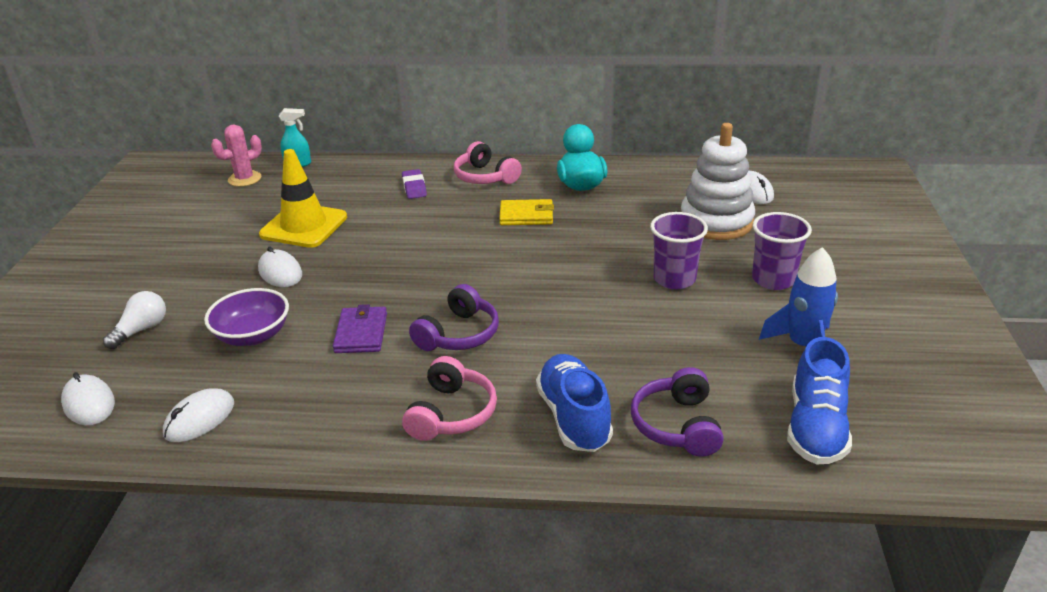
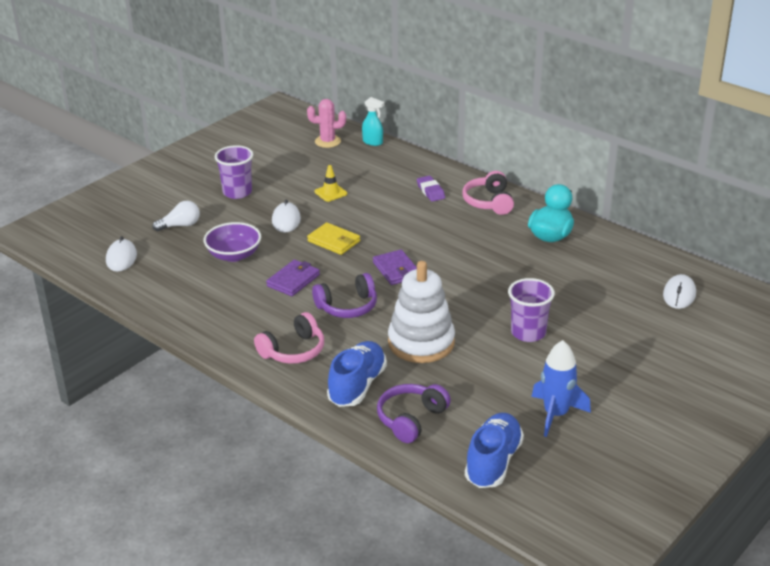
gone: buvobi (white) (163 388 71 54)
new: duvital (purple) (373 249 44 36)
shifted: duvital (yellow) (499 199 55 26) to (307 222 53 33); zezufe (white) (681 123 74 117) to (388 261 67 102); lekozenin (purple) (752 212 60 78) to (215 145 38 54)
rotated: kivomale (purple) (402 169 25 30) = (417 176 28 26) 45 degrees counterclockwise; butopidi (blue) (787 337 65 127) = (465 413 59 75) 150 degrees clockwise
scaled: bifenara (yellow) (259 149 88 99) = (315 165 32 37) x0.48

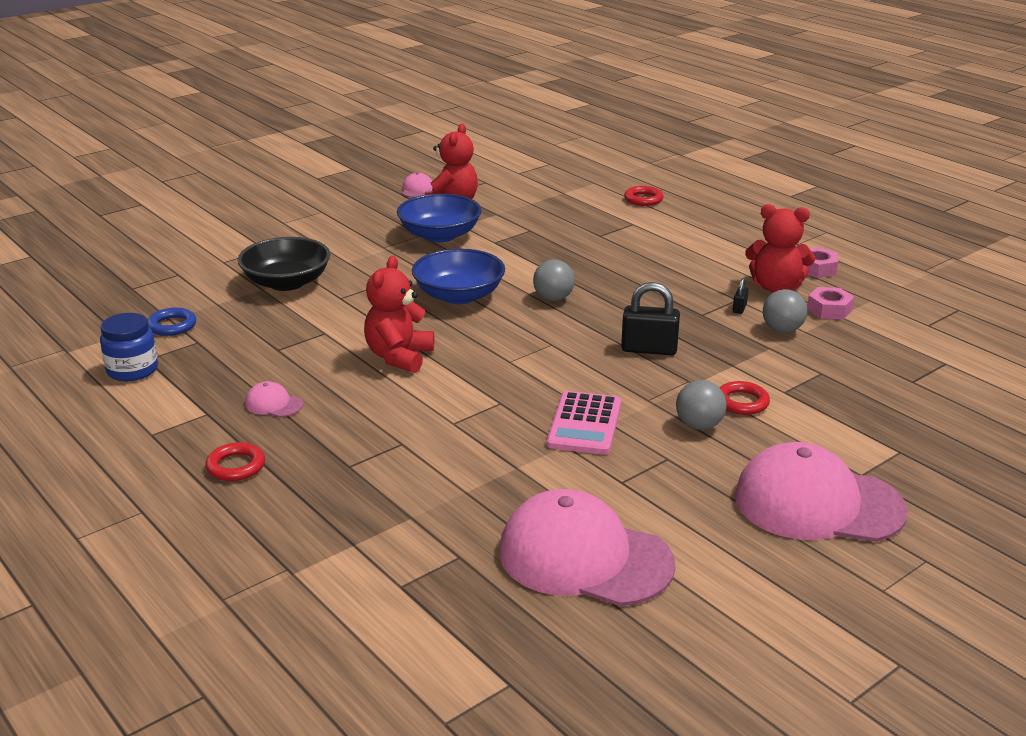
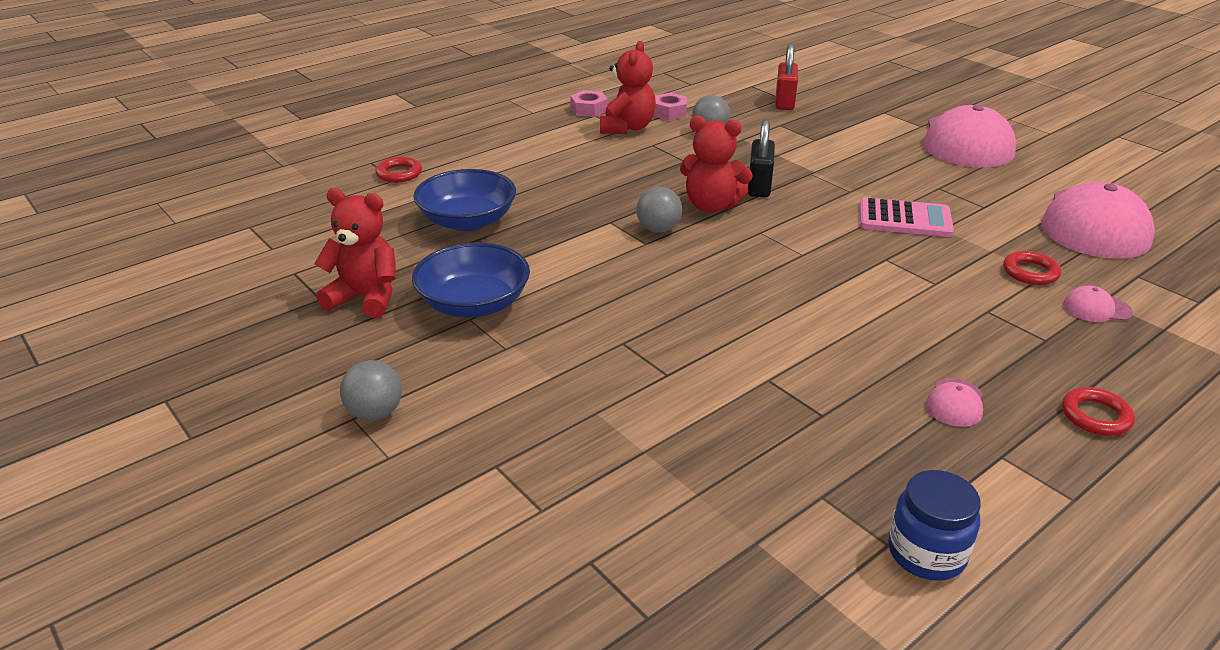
gone: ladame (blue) (148 308 48 28); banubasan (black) (238 237 92 54); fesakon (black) (733 278 16 36)
new: fesakon (red) (775 44 23 66)
shifted: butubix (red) (364 256 70 117) to (680 115 73 98); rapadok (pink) (402 172 31 26) to (1063 286 70 36); banubasan (blue) (412 249 93 55) to (413 169 103 62); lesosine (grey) (676 380 50 50) to (340 360 62 61); ladame (red) (719 381 51 34) to (1003 251 58 34)

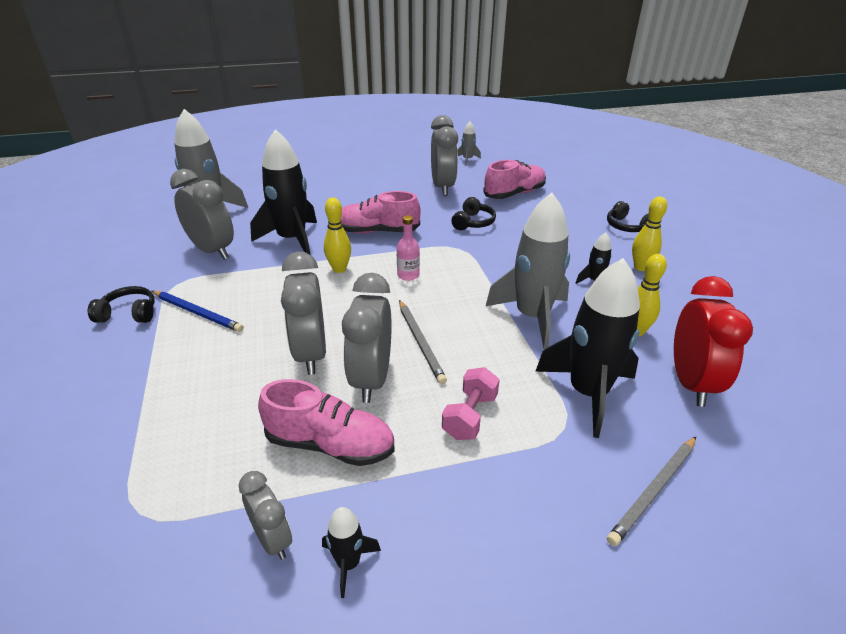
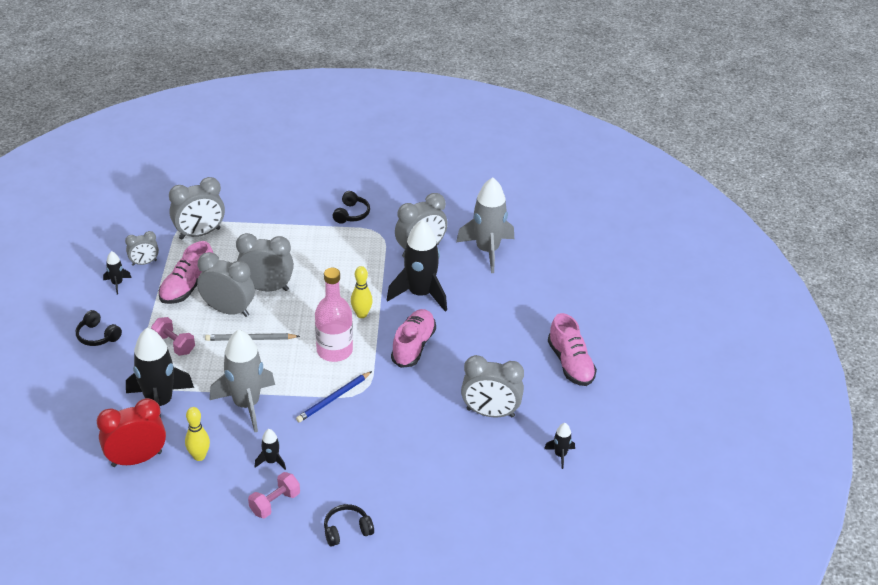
gone: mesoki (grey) (607 437 89 109)
new: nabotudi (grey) (169 177 56 62)
shifted: mesoki (blue) (152 291 92 41) to (296 371 76 51); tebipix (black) (451 197 45 33) to (76 310 46 36); butopidi (pink) (483 160 63 39) to (548 313 49 73)
swapped: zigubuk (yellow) (632 196 35 75) to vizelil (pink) (248 472 52 46)
repainted: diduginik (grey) (458 121 23 44) to diduginik (black) (544 423 31 46)
rotated: nabotudi (red) (674 276 79 131) = (97 398 69 69) 135 degrees clockwise
scaled: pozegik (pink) (397 215 23 66) = (315 268 38 94) x1.97

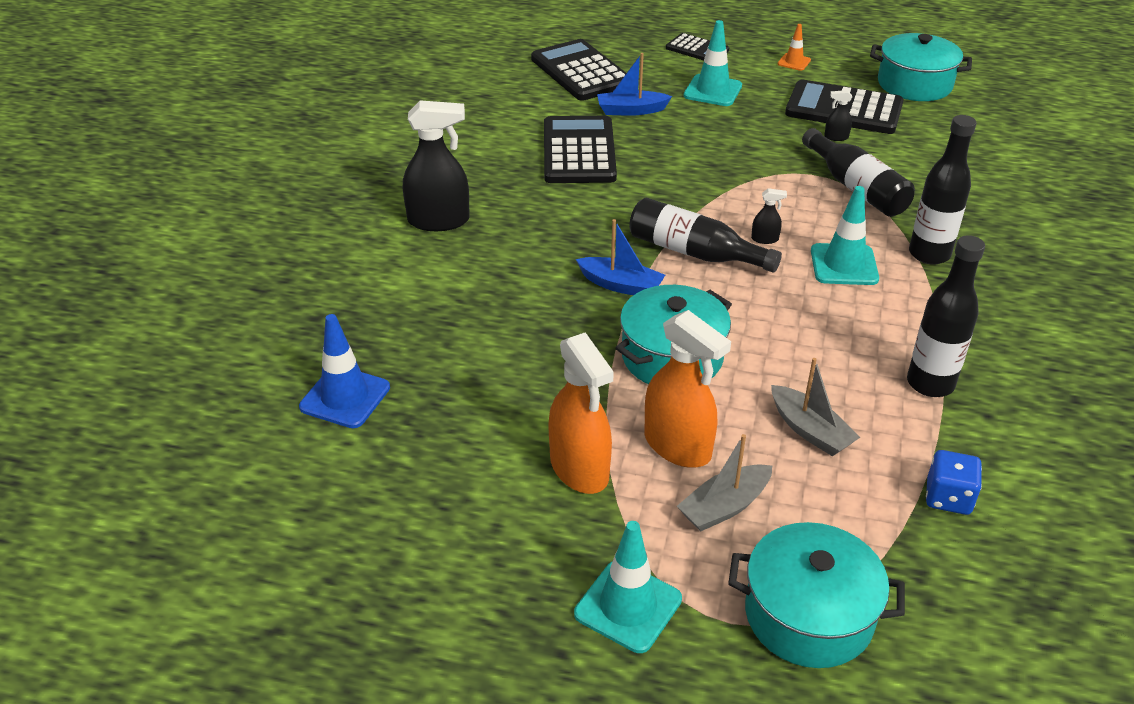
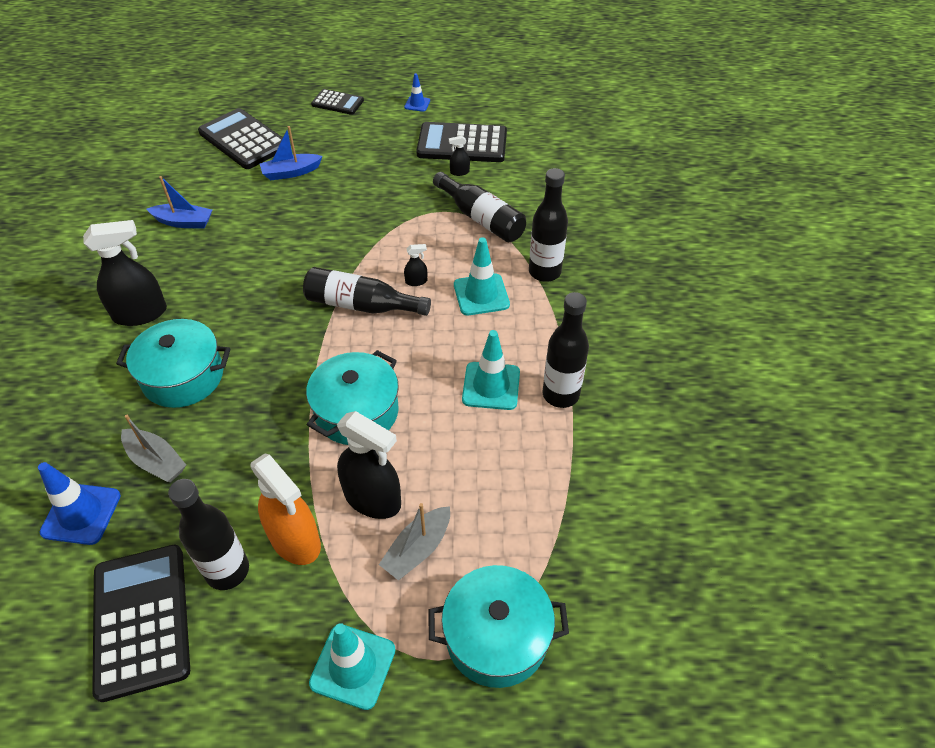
gone: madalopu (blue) (926 450 56 65)
new: pozegik (black) (168 479 81 111)
shifted: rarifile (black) (544 116 73 67) to (92 545 98 157); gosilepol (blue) (576 219 89 76) to (147 176 65 53); bifenara (turquoise) (684 20 58 86) to (462 330 58 80); gosilepol (grey) (771 358 89 98) to (121 415 65 67); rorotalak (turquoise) (870 33 102 68) to (116 319 115 89)
repainted: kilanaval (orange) (644 310 87 158) to kilanaval (black) (337 411 64 108); bifenara (orange) (778 24 33 47) to bifenara (blue) (404 73 26 39)

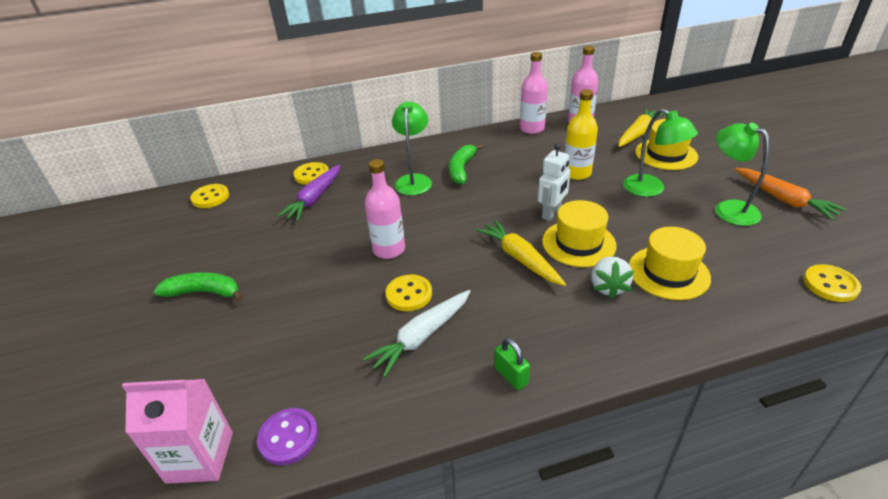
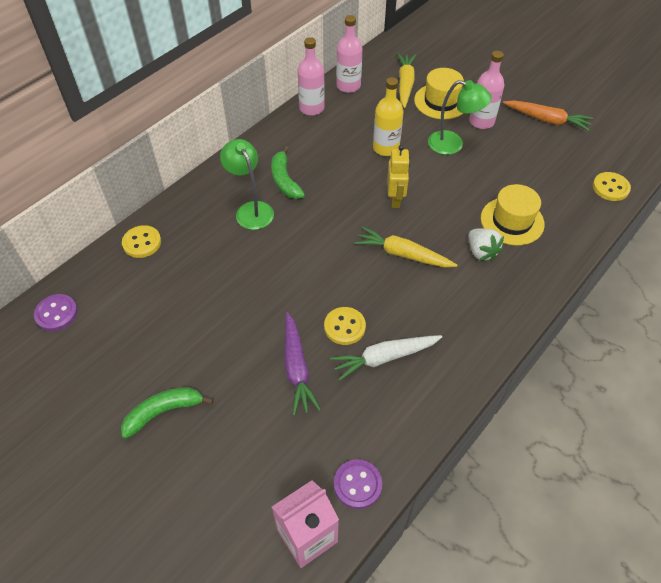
gone: fesakon (green) (495 338 35 52); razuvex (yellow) (542 200 75 67); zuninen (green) (715 123 54 103)
shifted: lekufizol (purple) (277 164 63 57) to (285 312 36 104); pozegik (pink) (364 159 41 100) to (469 51 35 78)
repainted: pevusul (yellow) (190 184 39 24) to pevusul (purple) (34 294 44 37); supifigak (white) (538 143 33 78) to supifigak (yellow) (387 145 23 63)
rotated: lekufizol (white) (363 290 108 87) = (330 335 112 46) 60 degrees clockwise

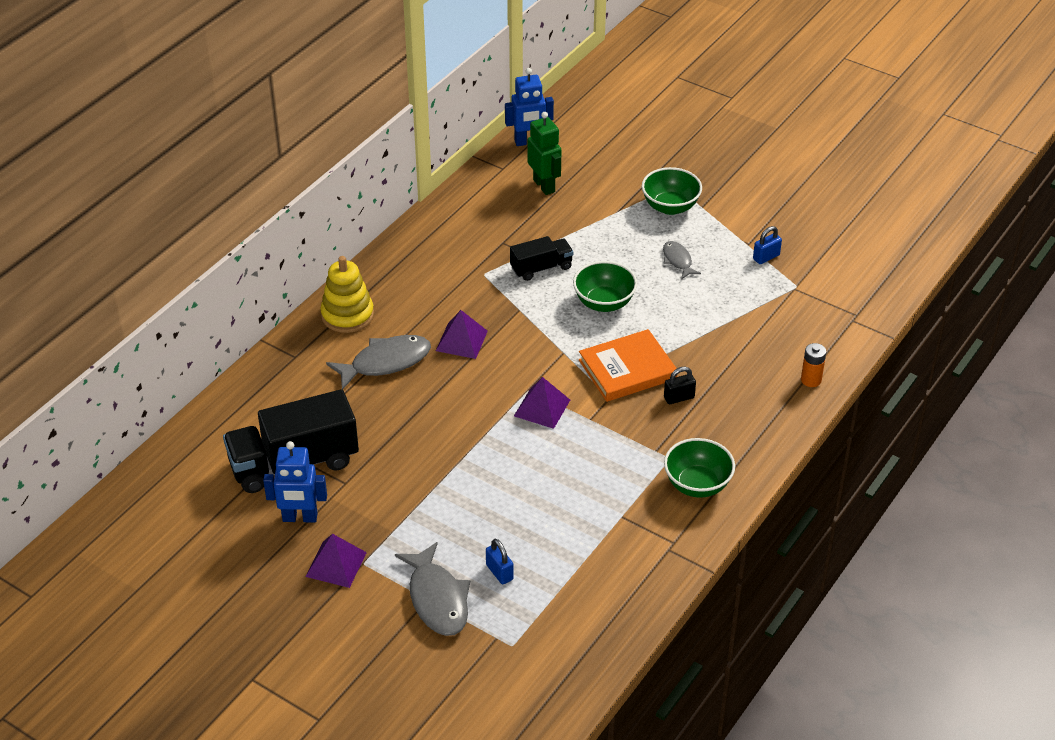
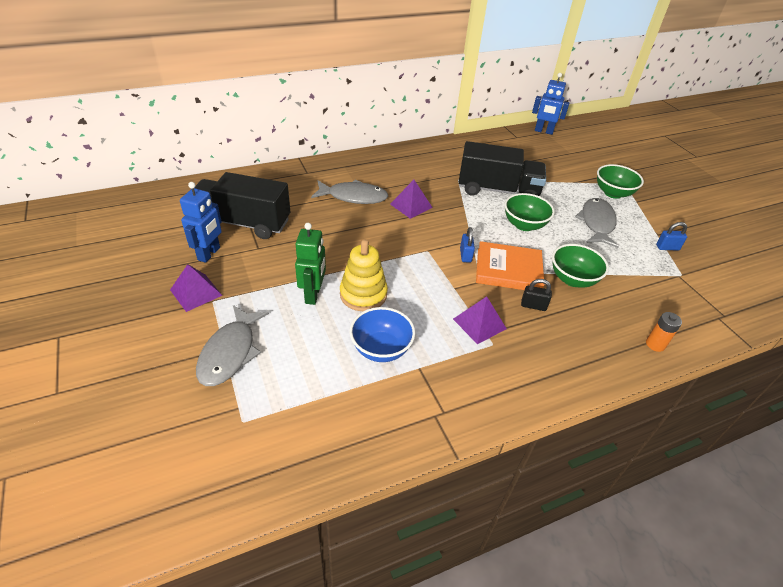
new: banubasan (blue) (350 307 65 55)
shifted: zezufe (yellow) (320 256 54 77) to (340 240 48 71); fesakon (blue) (486 539 28 45) to (460 227 15 36); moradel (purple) (514 377 56 52) to (453 297 54 47); supifigak (green) (528 112 33 83) to (295 223 31 82); banubasan (green) (664 438 71 60) to (552 244 57 44)
rotated: supifigak (blue) (263 441 64 82) = (180 182 42 81) 105 degrees counterclockwise
scaled: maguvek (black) (510 236 63 45) = (459 141 87 55) x1.87; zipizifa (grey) (663 241 38 38) = (575 198 44 50) x1.79

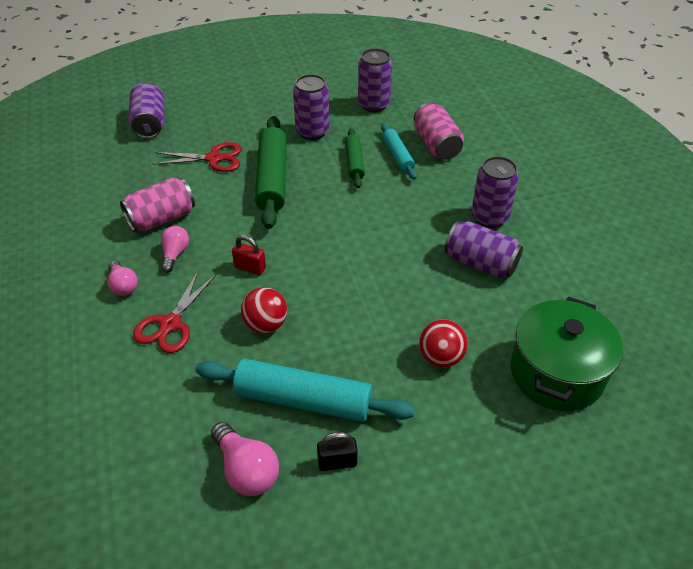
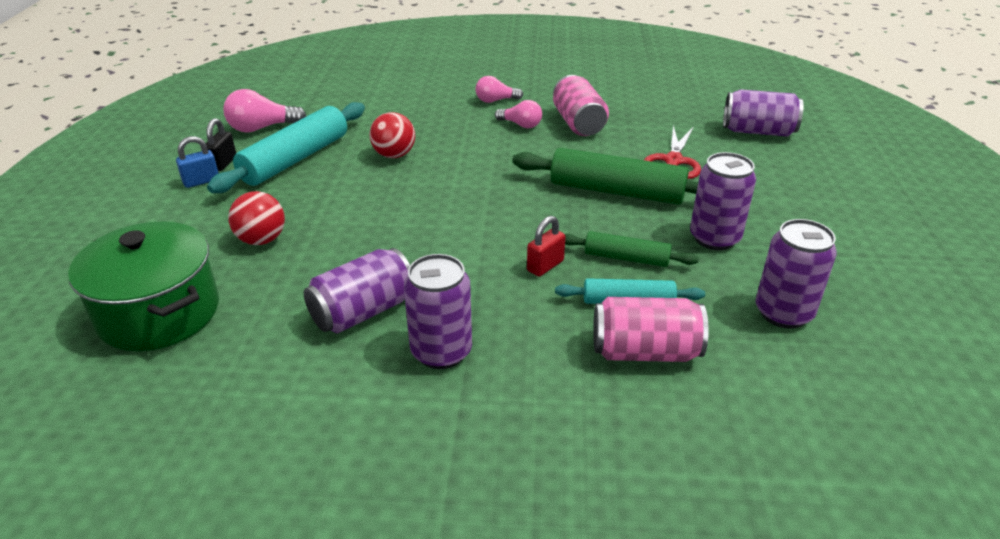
gone: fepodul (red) (133 270 83 83)
new: fesakon (blue) (176 136 43 52)
shifted: fesakon (red) (232 235 34 40) to (527 216 39 61)

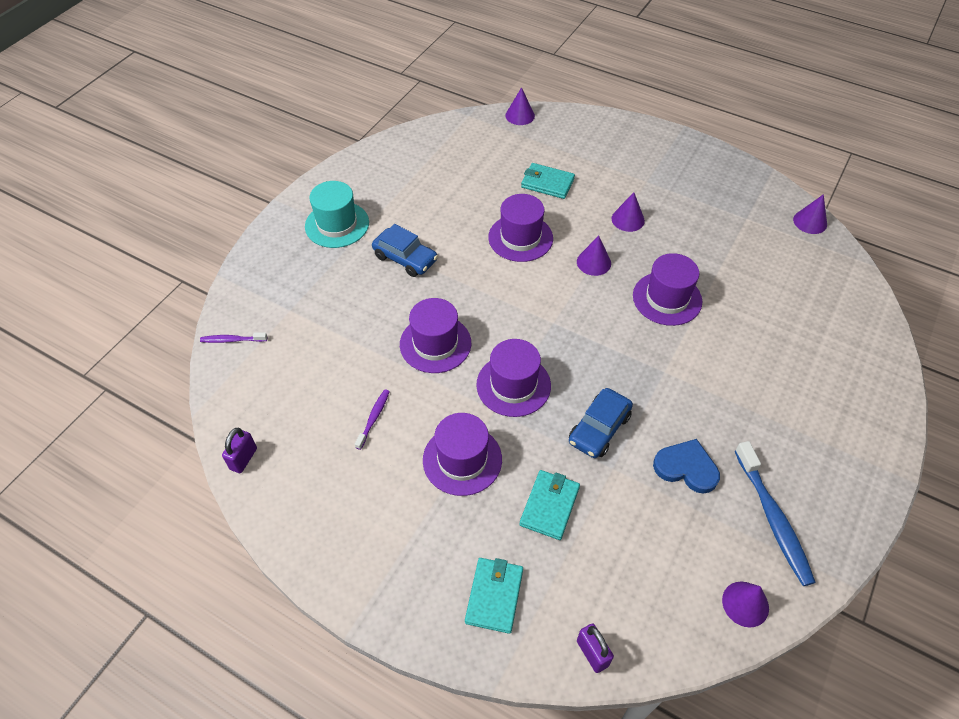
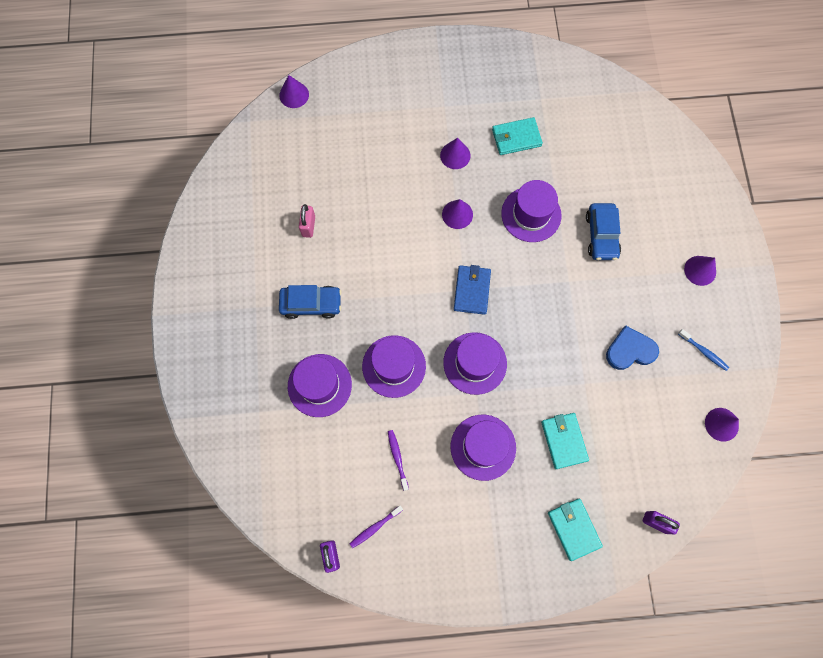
gone: razuvex (turquoise) (305 181 64 67)
new: fesakon (pink) (299 204 16 34); duvital (blue) (454 265 37 50)
shifted: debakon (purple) (200 332 67 11) to (350 506 53 42); razuvex (purple) (488 194 65 68) to (288 354 64 63); duvital (turquoise) (521 163 54 36) to (492 117 51 38); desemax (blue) (569 388 64 70) to (586 203 35 57); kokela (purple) (793 194 34 40) to (684 256 32 30)
scaled: debakon (blue) (735 441 81 145) = (678 329 51 42) x0.51

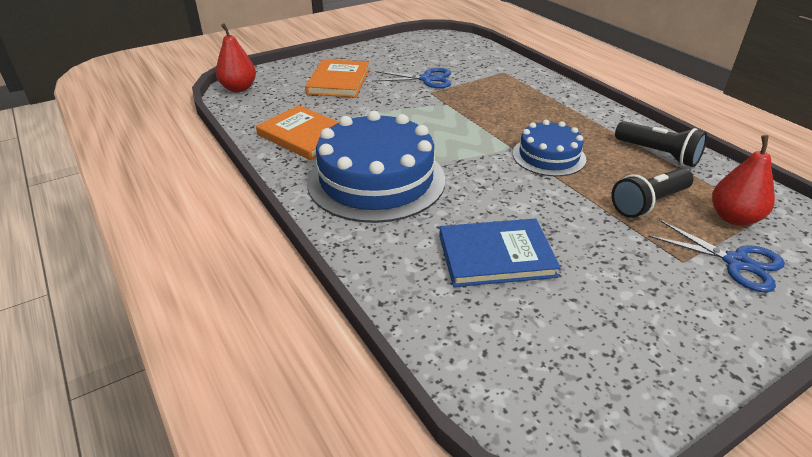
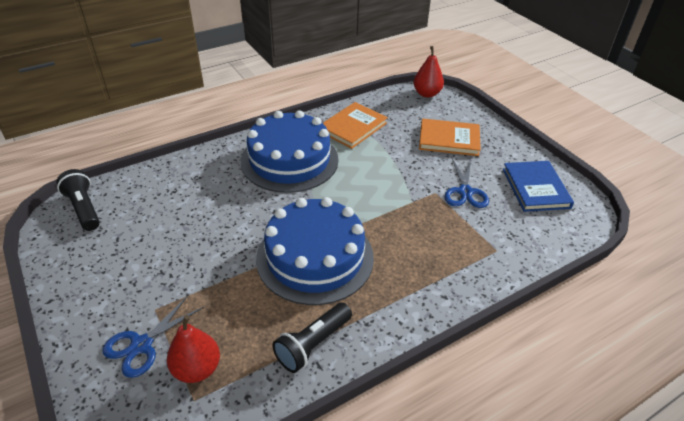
shifted: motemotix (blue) (439 219 122 68) to (503 161 71 51); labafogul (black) (612 168 82 50) to (57 169 43 62)
scaled: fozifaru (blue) (513 120 73 56) = (256 197 118 108) x1.79

